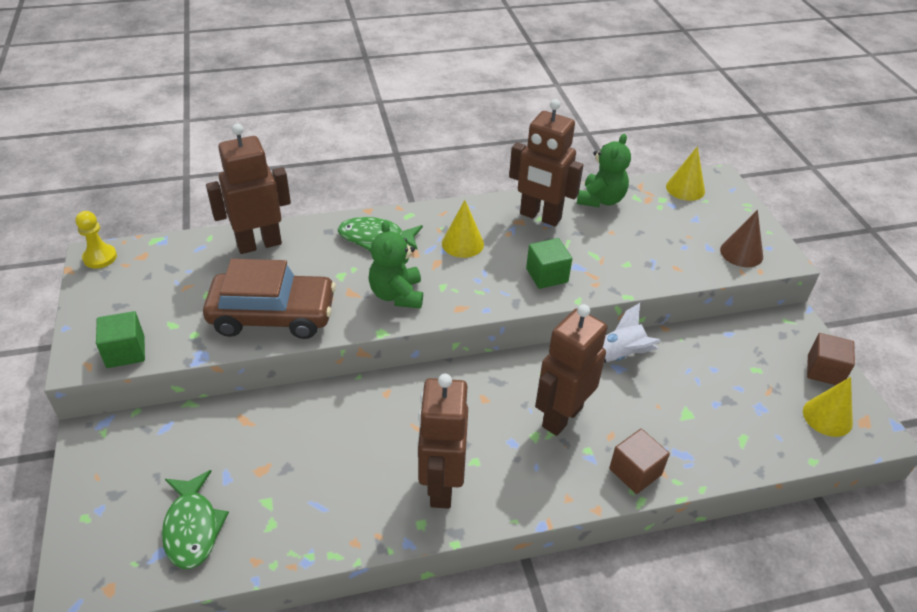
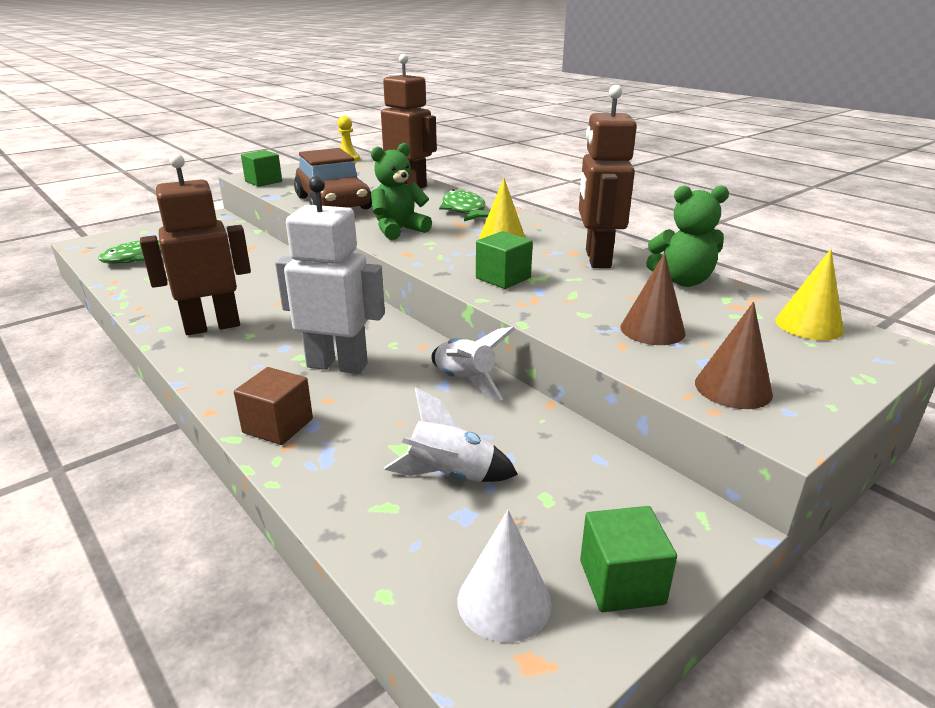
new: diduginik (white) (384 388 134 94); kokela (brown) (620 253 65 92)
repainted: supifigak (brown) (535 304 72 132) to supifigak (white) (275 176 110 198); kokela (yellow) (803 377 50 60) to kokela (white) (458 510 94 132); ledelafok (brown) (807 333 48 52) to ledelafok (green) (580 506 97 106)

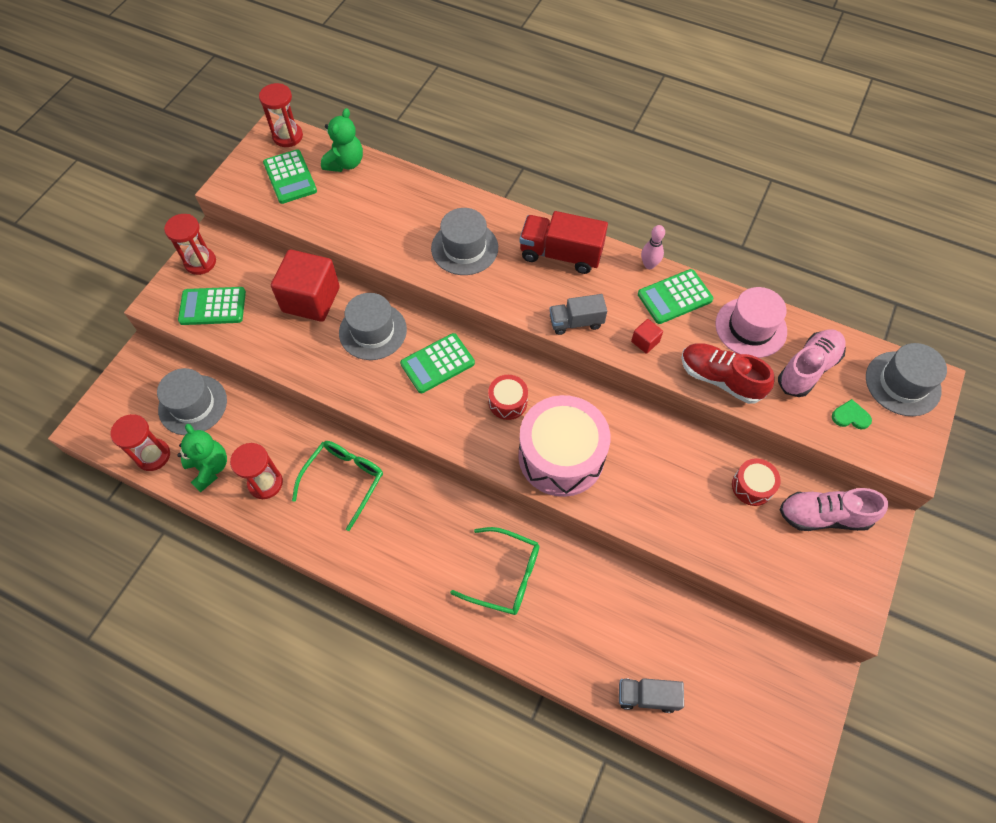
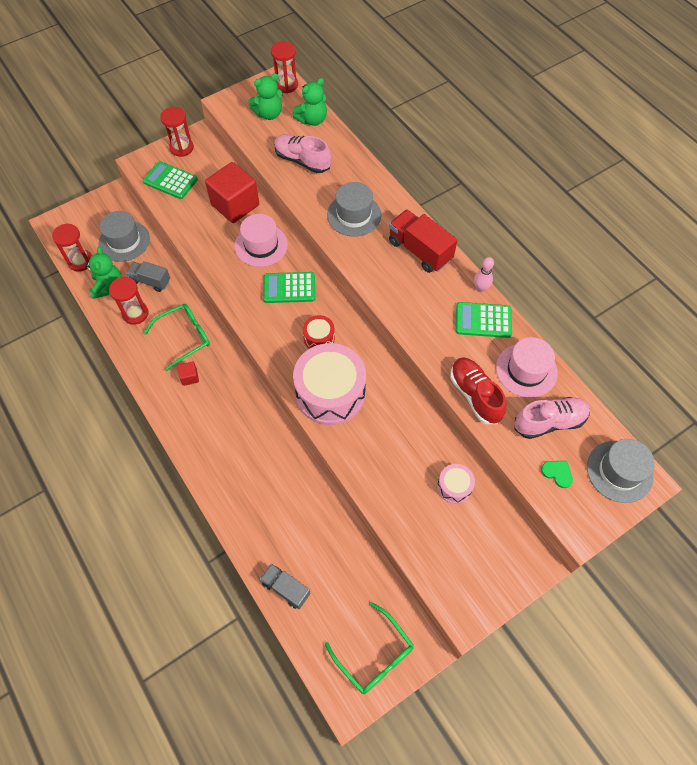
shifted: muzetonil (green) (450 527 89 88) to (325 602 89 92); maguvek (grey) (549 294 58 41) to (127 261 43 31); ledelafok (red) (631 319 32 35) to (177 361 22 25); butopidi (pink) (780 488 108 43) to (274 134 57 39)
swapped: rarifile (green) (263 149 54 55) to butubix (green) (248 74 35 46)
repainted: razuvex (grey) (339 293 68 67) to razuvex (pink) (235 214 53 53); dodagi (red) (732 458 49 48) to dodagi (pink) (437 464 38 40)

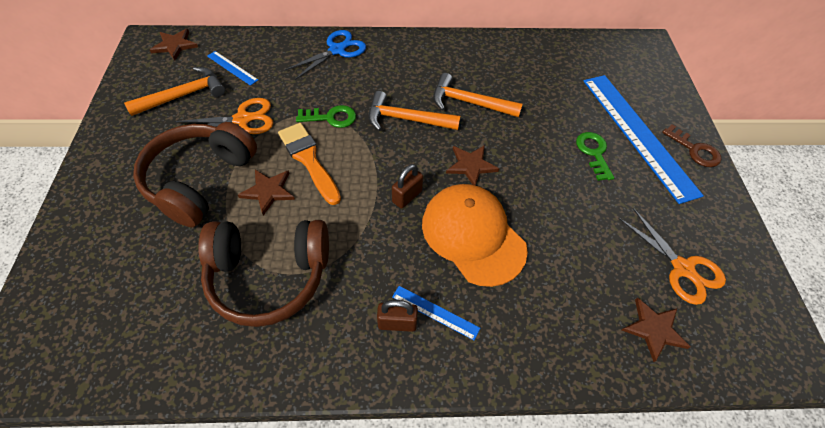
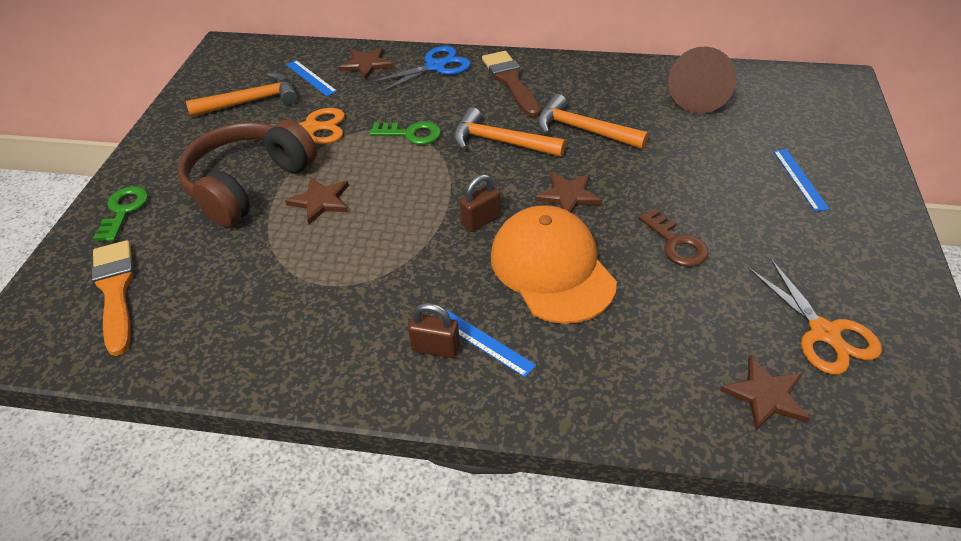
gone: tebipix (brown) (198 220 131 107)
new: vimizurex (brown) (482 51 59 66); kokela (brown) (668 47 68 66)
shifted: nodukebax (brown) (150 29 48 31) to (339 47 54 33); vimizurex (orange) (278 123 63 82) to (92 240 42 116); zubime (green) (576 132 38 49) to (93 186 55 56); zubime (brown) (662 124 59 43) to (639 209 70 58)
scaled: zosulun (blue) (583 75 121 129) = (773 149 57 62) x0.42

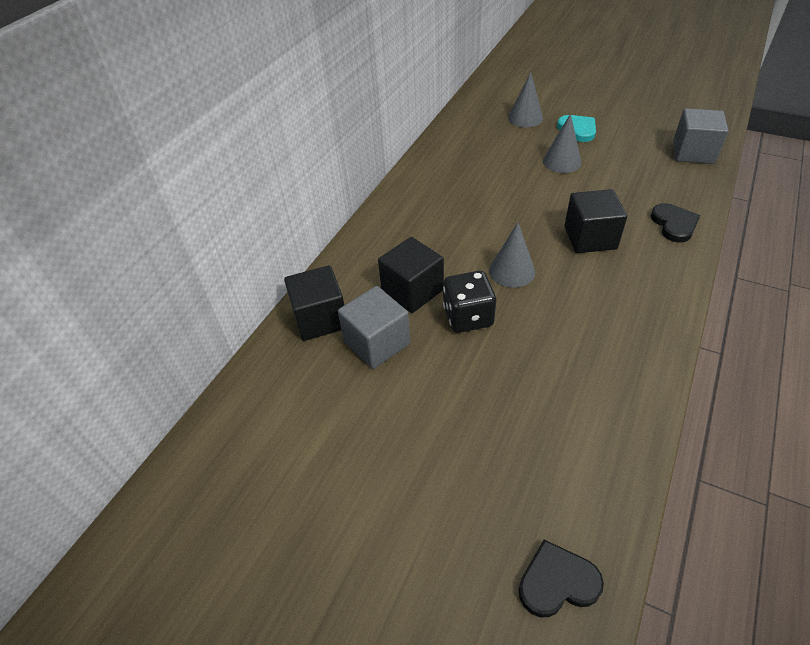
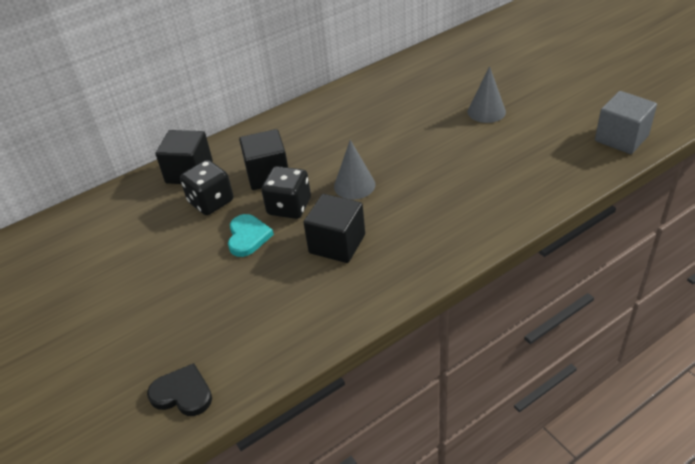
gone: kokela (grey) (508 72 35 55); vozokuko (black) (651 203 50 40)
shifted: vozokuko (turquoise) (557 115 39 27) to (228 214 46 43); ledelafok (black) (564 189 63 64) to (304 194 61 69)
swapped: ledelafok (grey) (338 286 72 83) to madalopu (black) (180 160 53 55)

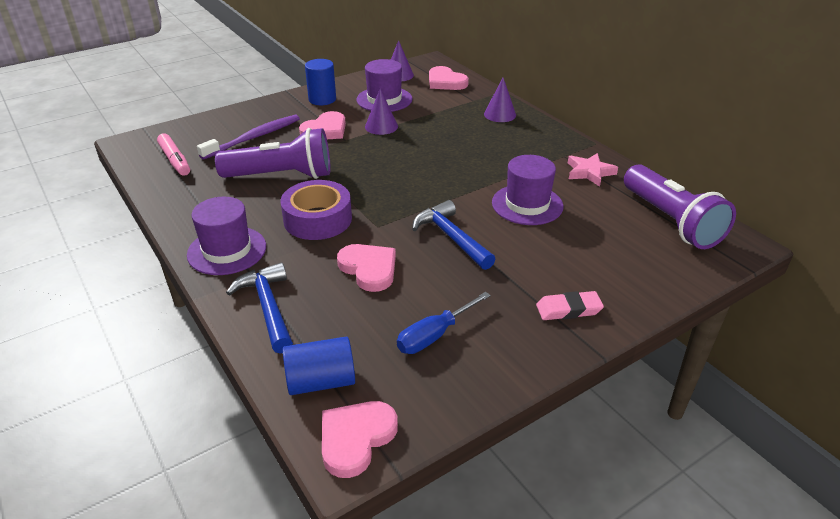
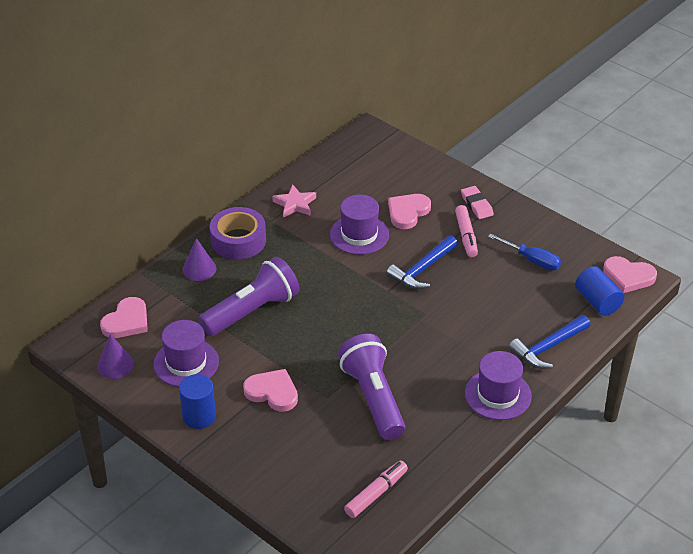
gone: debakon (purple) (197 115 103 45); kokela (purple) (365 89 33 46)
new: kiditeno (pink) (455 205 23 52)
shifted: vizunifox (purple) (280 180 72 60) to (210 207 56 53); vozokuko (pink) (337 244 59 48) to (388 194 43 35); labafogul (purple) (624 164 112 85) to (198 257 102 79)

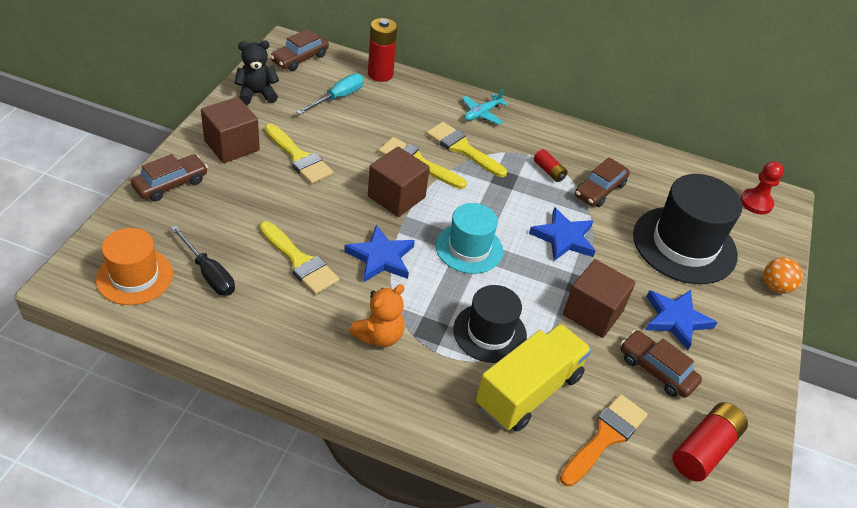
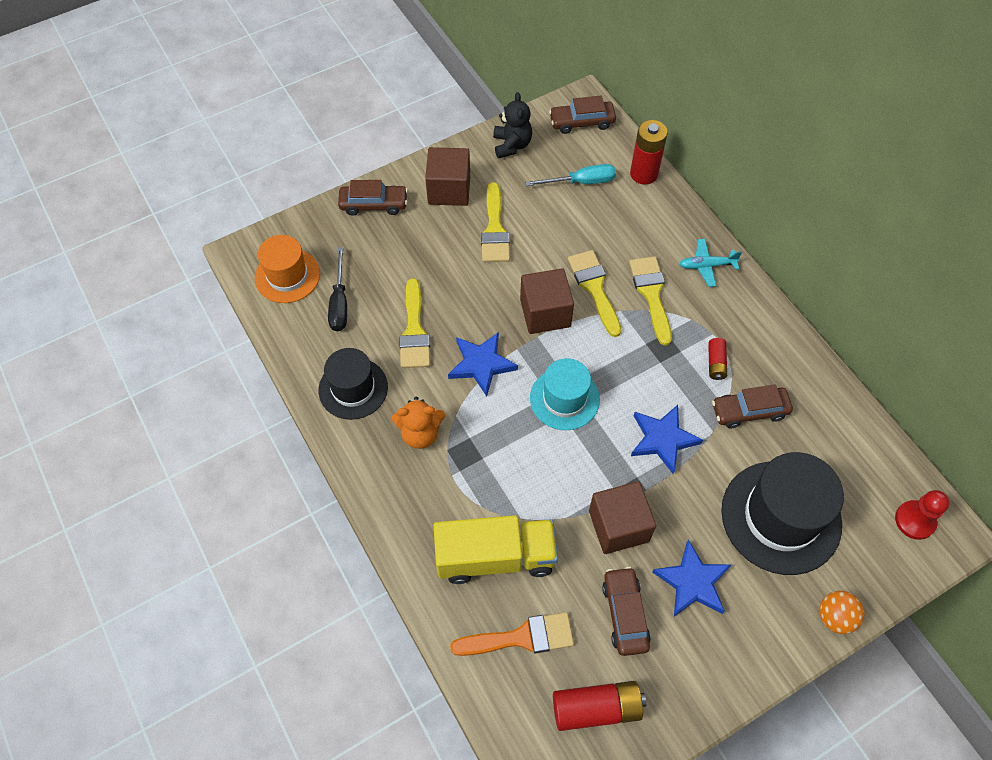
shifted: razuvex (black) (454 285 73 78) to (319 348 69 72)
rotated: butubix (black) (234 40 45 65) = (493 92 39 66) 60 degrees clockwise

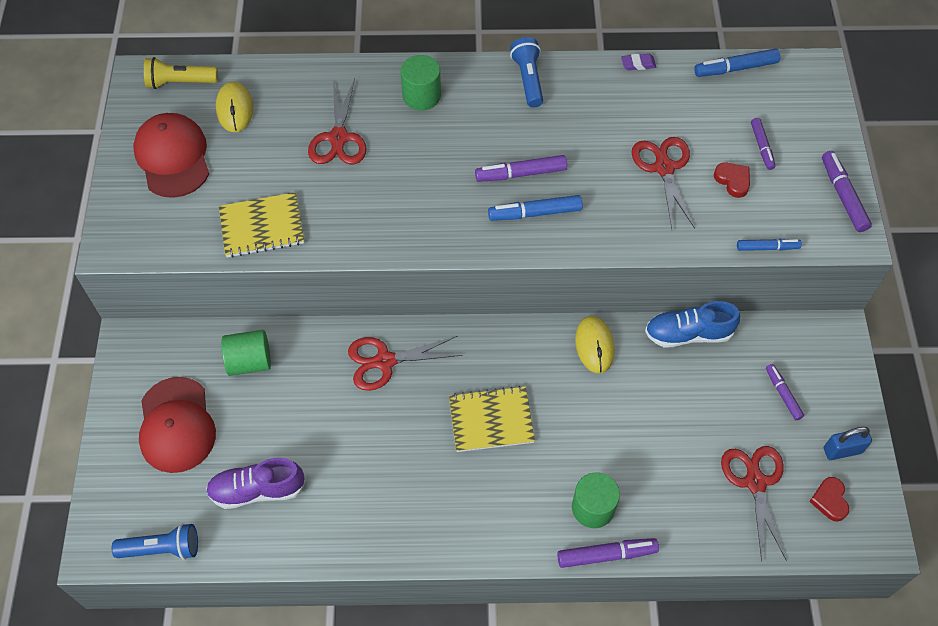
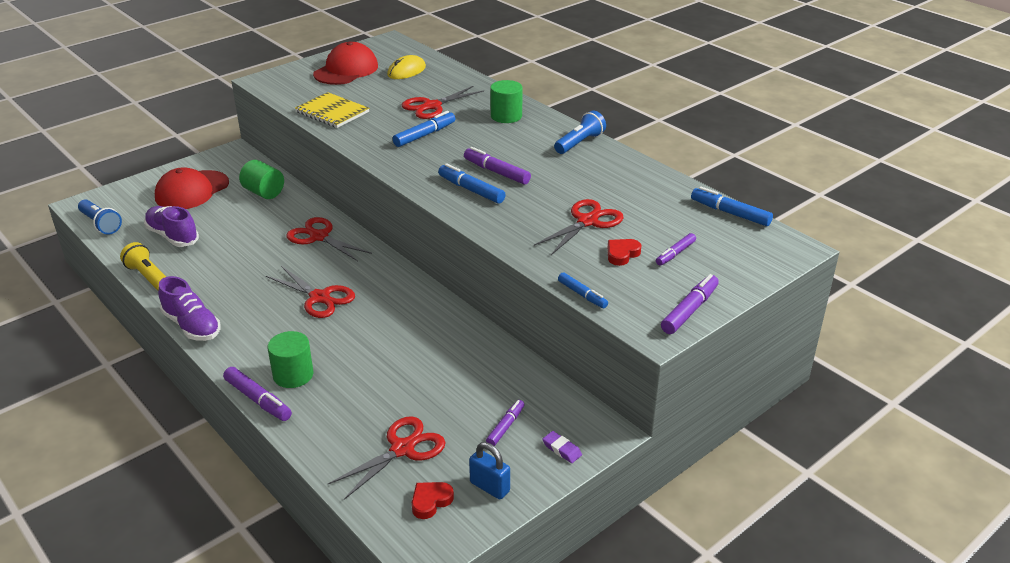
gone: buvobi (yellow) (575 316 40 58); butopidi (blue) (645 301 95 46)
new: butopidi (purple) (158 276 62 65); kiditeno (blue) (393 111 62 36)
shifted: labafogul (yellow) (144 57 74 32) to (120 242 46 48); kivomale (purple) (621 54 35 16) to (542 431 40 32)
swapped: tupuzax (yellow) (449 386 86 66) to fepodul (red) (266 266 89 52)
rotated: vozokuko (red) (714 163 36 35) = (608 239 34 27) 150 degrees counterclockwise

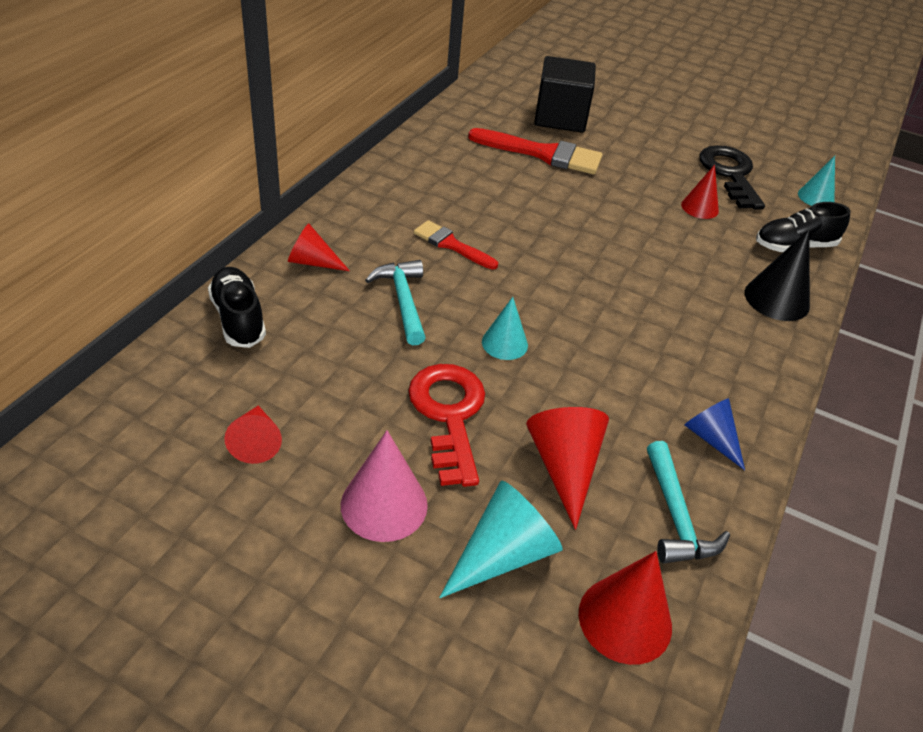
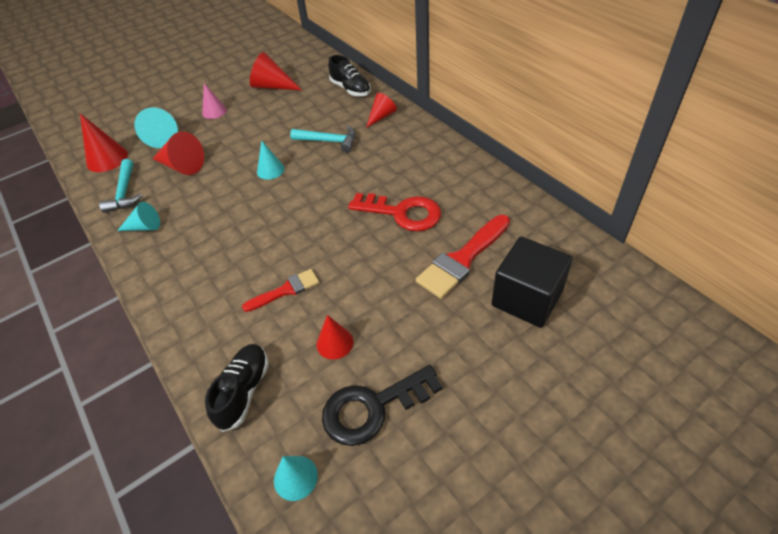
gone: kokela (black) (745 230 65 91)
shifted: zubime (red) (408 364 77 123) to (348 193 93 38); vimizurex (red) (414 220 84 49) to (242 269 77 43)
repainted: kokela (blue) (685 398 60 72) to kokela (turquoise) (117 202 43 29)
rotated: butopidi (black) (208 267 58 81) = (328 55 43 41) 45 degrees clockwise; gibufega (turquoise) (647 441 83 122) = (99 159 43 54) 120 degrees counterclockwise; zubime (black) (699 145 66 65) = (322 365 120 81) 135 degrees clockwise
scaled: kokela (red) (224 405 58 59) = (250 52 52 38) x1.53; kokela (pink) (341 430 87 112) = (202 83 25 36) x0.65

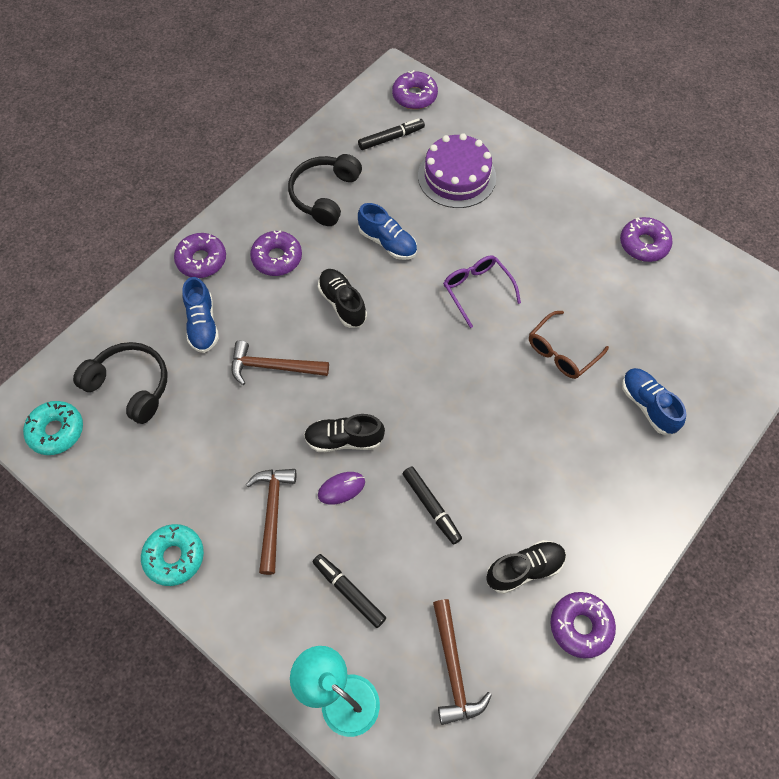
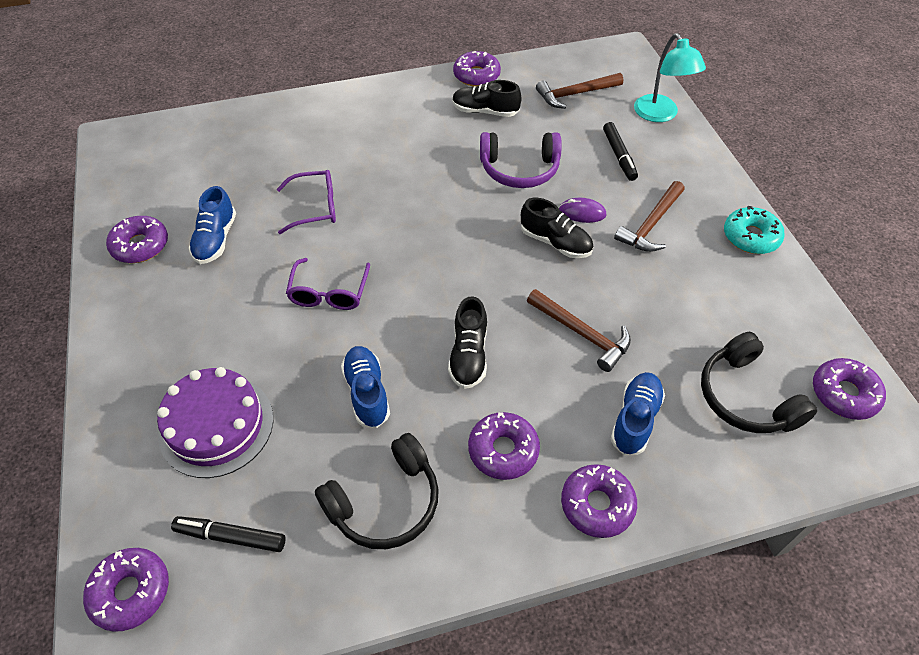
shifted: butopidi (blue) (622 368 64 67) to (189 186 47 78)
swapped: kiditeno (black) (402 466 60 79) to tebipix (purple) (480 132 82 56)
repainted: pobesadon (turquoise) (23 401 60 54) to pobesadon (purple) (813 358 73 62); muzetonil (brown) (529 311 80 68) to muzetonil (purple) (277 170 59 64)
rotated: gibufega (brown) (433 599 59 126) = (536 73 87 36) 135 degrees counterclockwise

